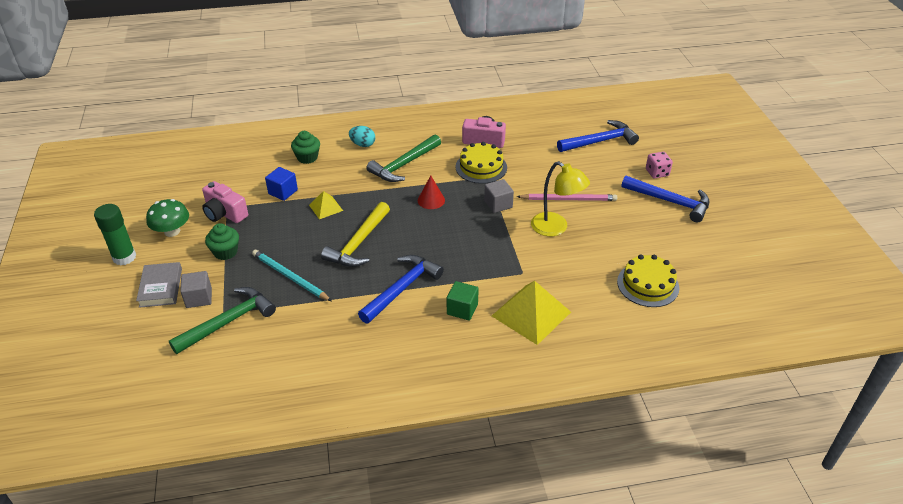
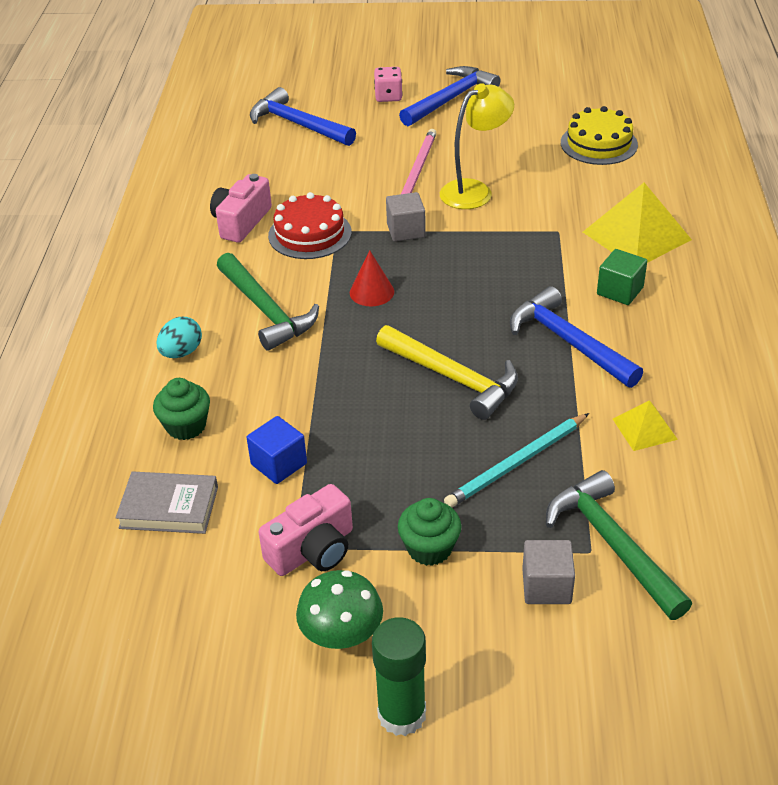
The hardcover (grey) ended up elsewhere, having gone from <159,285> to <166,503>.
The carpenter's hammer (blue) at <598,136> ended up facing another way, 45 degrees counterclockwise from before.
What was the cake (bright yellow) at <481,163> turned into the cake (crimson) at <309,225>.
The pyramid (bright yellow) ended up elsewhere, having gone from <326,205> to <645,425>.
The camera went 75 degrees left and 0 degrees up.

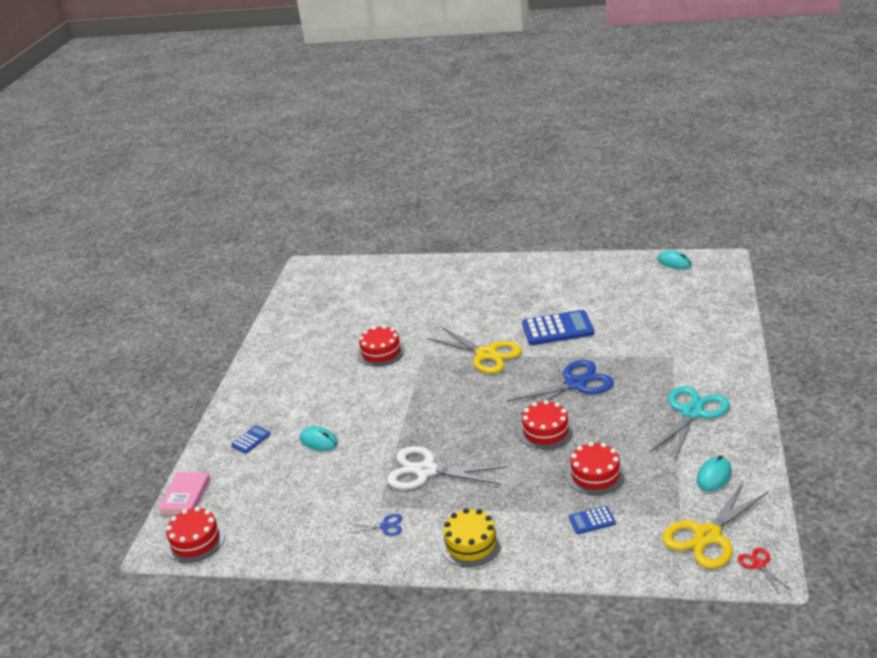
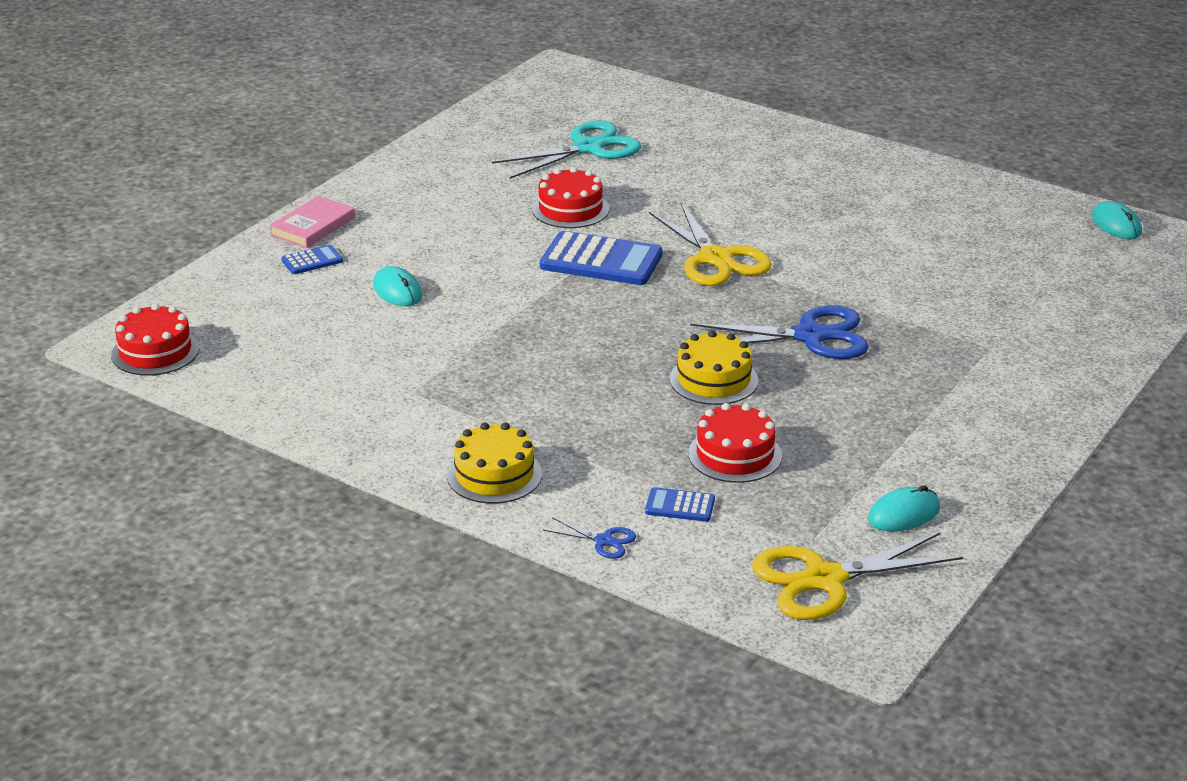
The hardcover (pink) ended up elsewhere, having gone from <184,494> to <312,222>.
The shears (aqua) ended up elsewhere, having gone from <690,423> to <566,149>.
The pocket calculator (blue) ended up elsewhere, having gone from <558,327> to <601,258>.
The shears (blue) ended up elsewhere, having gone from <375,525> to <589,538>.
What was the cake (crimson) at <545,424> turned into the cake (bright yellow) at <714,367>.
The second view lost the shears (pure white) at <446,468>.
The second view lost the shears (crimson) at <765,571>.
The camera went 20 degrees right and 0 degrees up.

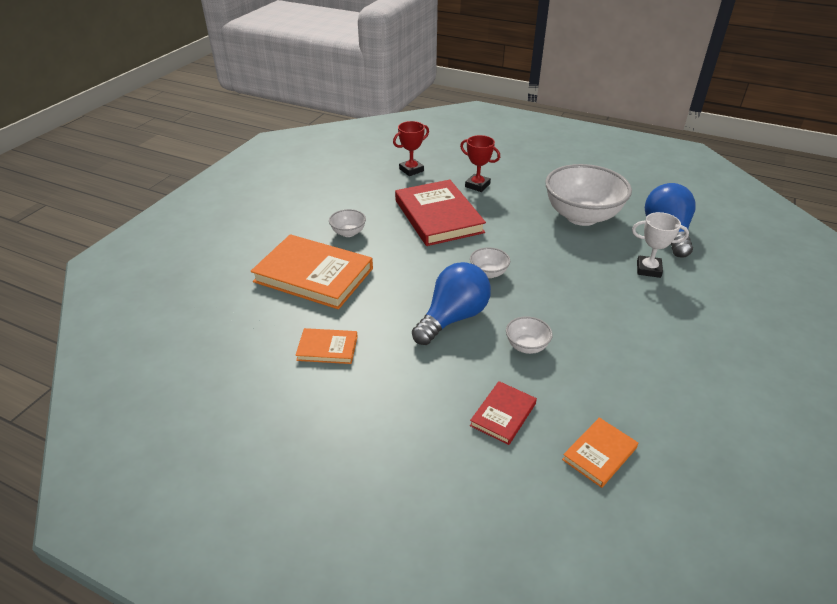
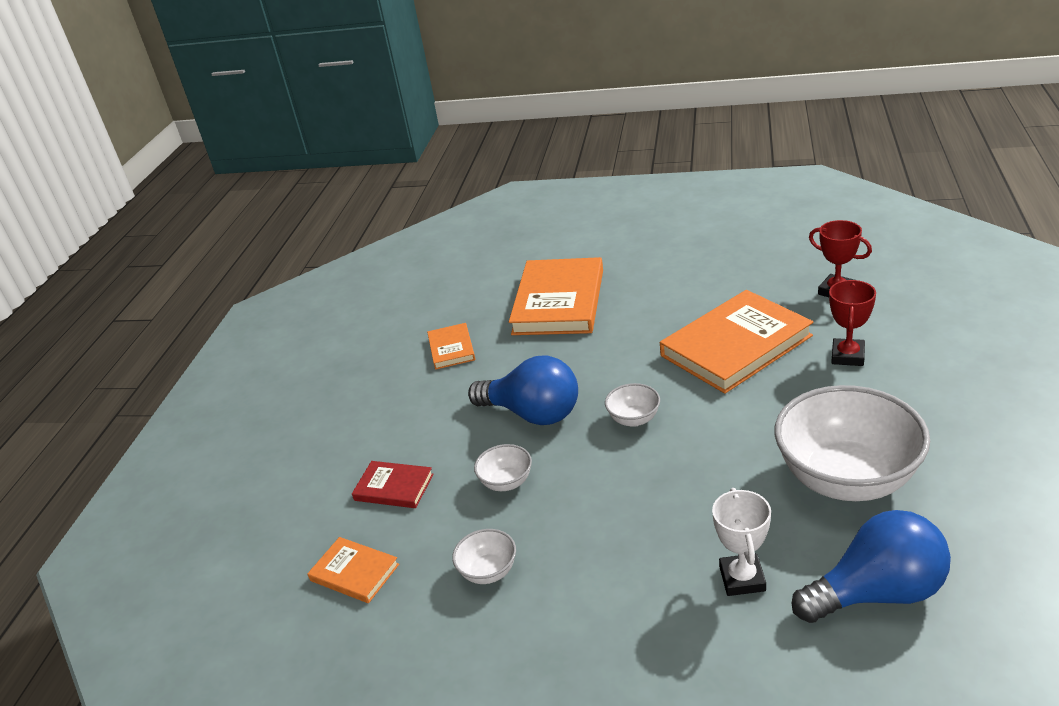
The bowl (pure white) ended up elsewhere, having gone from <347,223> to <484,556>.
What was the hardcover (crimson) at <440,213> turned into the hardcover (orange-coloured) at <736,342>.
The camera went 80 degrees right and 5 degrees down.

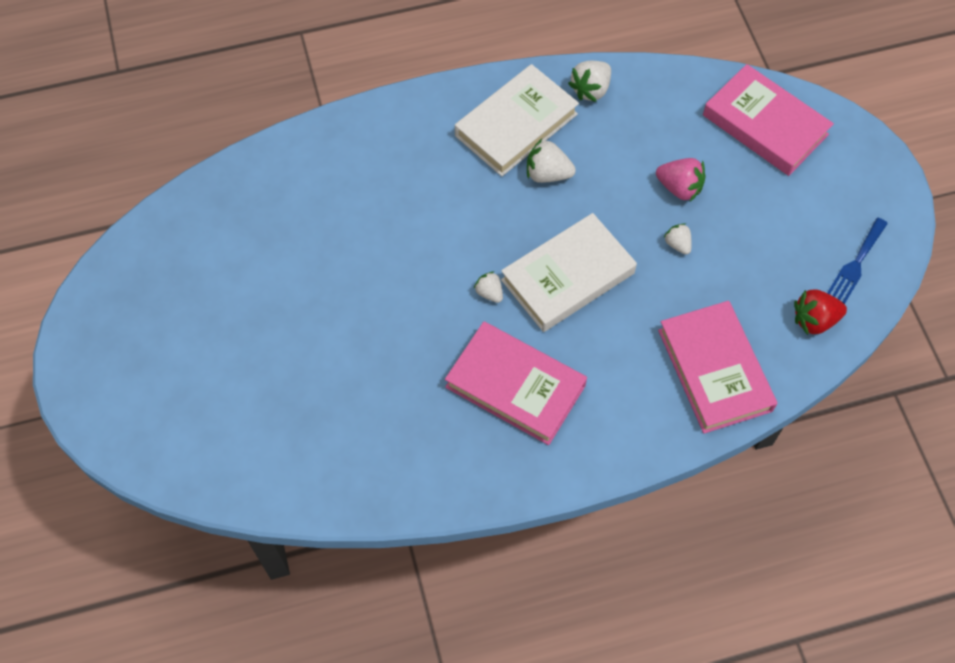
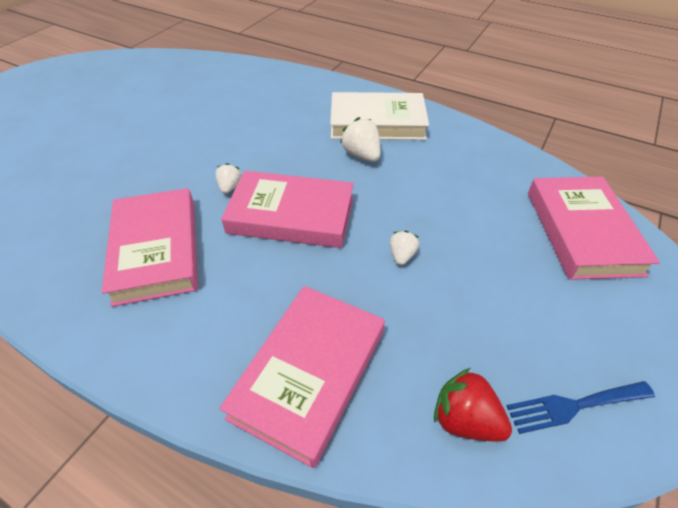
What was the hardcover (pure white) at <569,272> turned into the hardcover (pink) at <287,209>.
The second view lost the toy strawberry (pure white) at <589,81>.
The second view lost the toy strawberry (pink) at <680,179>.
The camera went 45 degrees right and 15 degrees down.

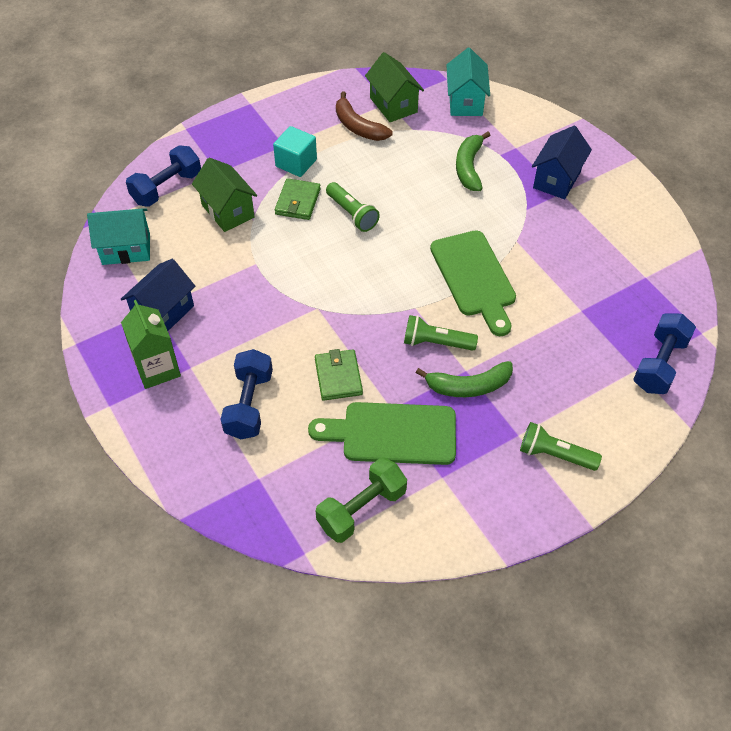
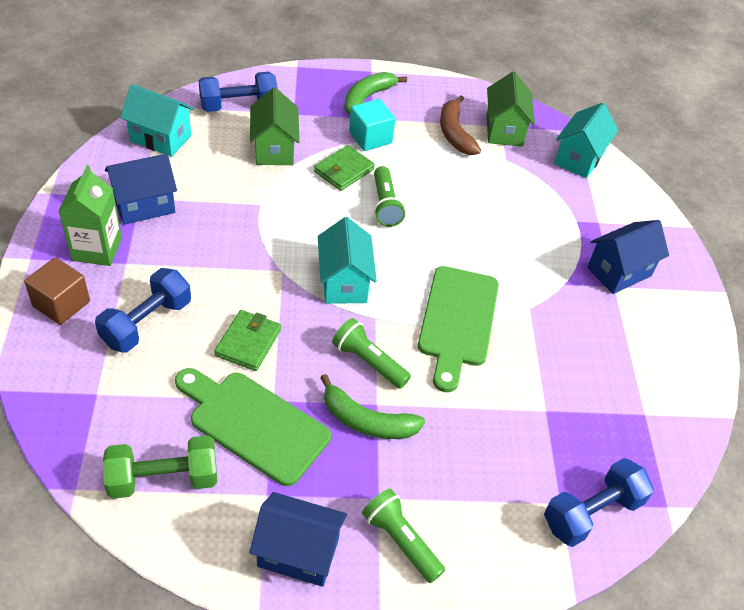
The second view gained the block (dark brown) at <57,291>.
The second view gained the house (blue) at <298,539>.
The second view gained the house (aqua) at <347,260>.
The banana (emerald) ended up elsewhere, having gone from <473,161> to <375,93>.
The camera went 25 degrees right and 5 degrees down.

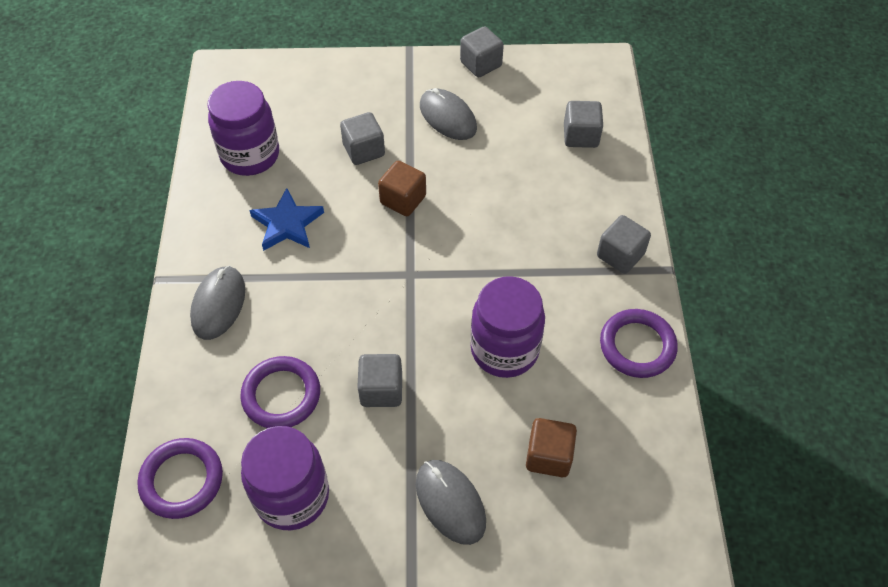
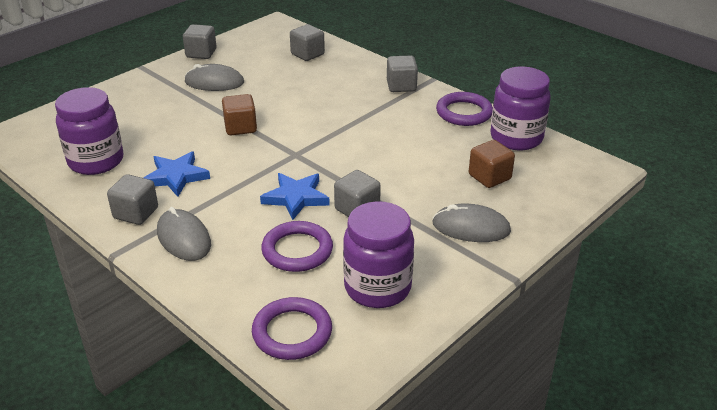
The block (grey) ended up elsewhere, having gone from <362,138> to <132,199>.
The second view gained the star shape (blue) at <295,196>.
The jar (royal purple) ended up elsewhere, having gone from <507,327> to <520,108>.
The camera went 45 degrees left and 20 degrees down.

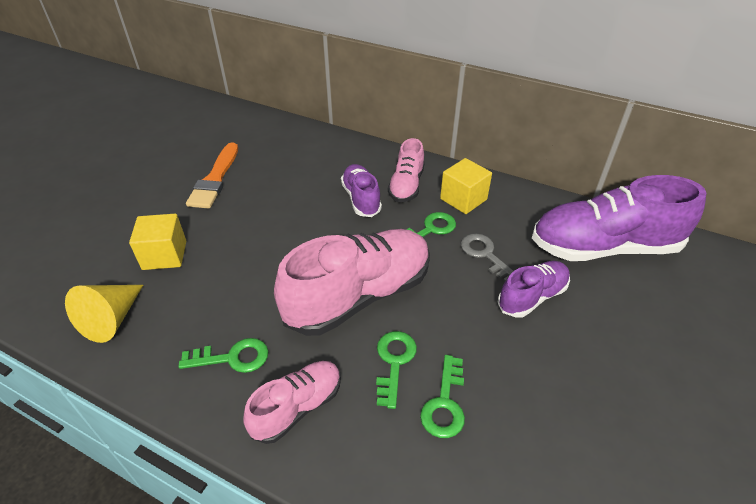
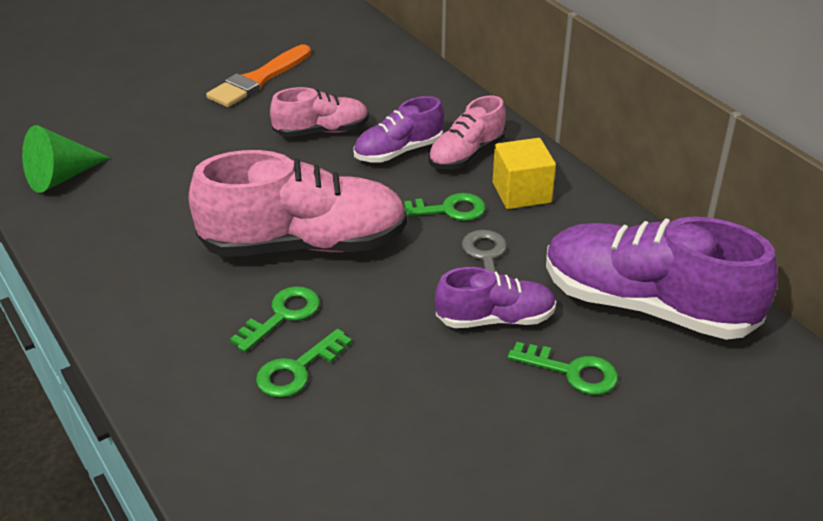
What was the cone (bright yellow) at <104,314> turned into the cone (emerald) at <66,159>.
The lace-up shoe (pink) ended up elsewhere, having gone from <292,402> to <319,112>.
The lace-up shoe (royal purple) at <361,190> ended up facing another way, 135 degrees counterclockwise from before.
The latchkey (emerald) ended up elsewhere, having gone from <223,355> to <563,368>.
The second view lost the block (bright yellow) at <157,242>.
The camera went 30 degrees right and 5 degrees down.

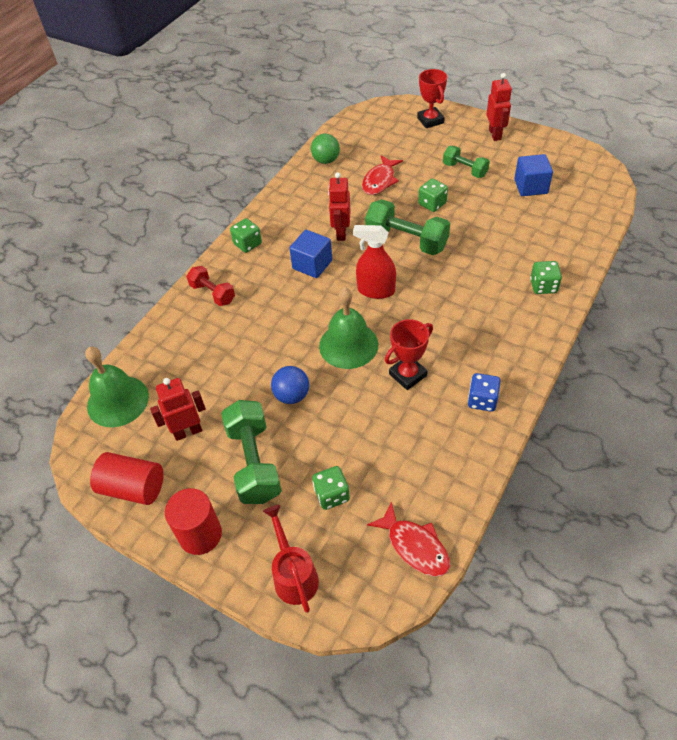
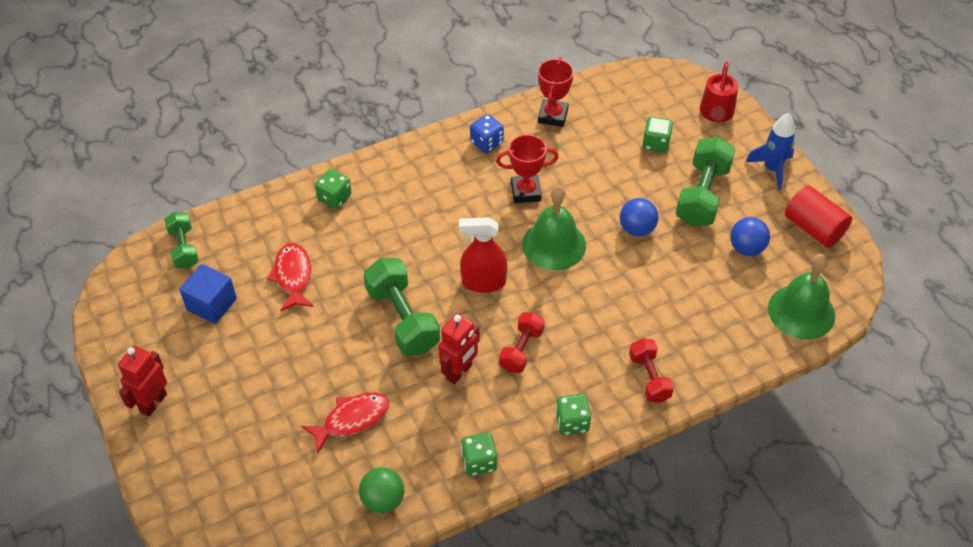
The dumbbell (emerald) ended up elsewhere, having gone from <466,162> to <181,240>.
The fish figure (crimson) ended up elsewhere, having gone from <408,539> to <290,277>.
The spray bottle (crimson) at <374,262> ended up facing another way, 135 degrees clockwise from before.
The dice (emerald) ended up elsewhere, having gone from <433,195> to <479,454>.
Where the block (blue) stood at <310,254>, the dumbbell (crimson) came to stand at <522,342>.
The award cup (crimson) ended up elsewhere, having gone from <432,98> to <556,92>.
Where the robot figure (crimson) stood at <178,409>, the play ball (blue) came to stand at <750,236>.
Where the cylinder (crimson) stood at <193,521>, the rocket (blue) came to stand at <770,151>.
The camera went 150 degrees left and 0 degrees up.

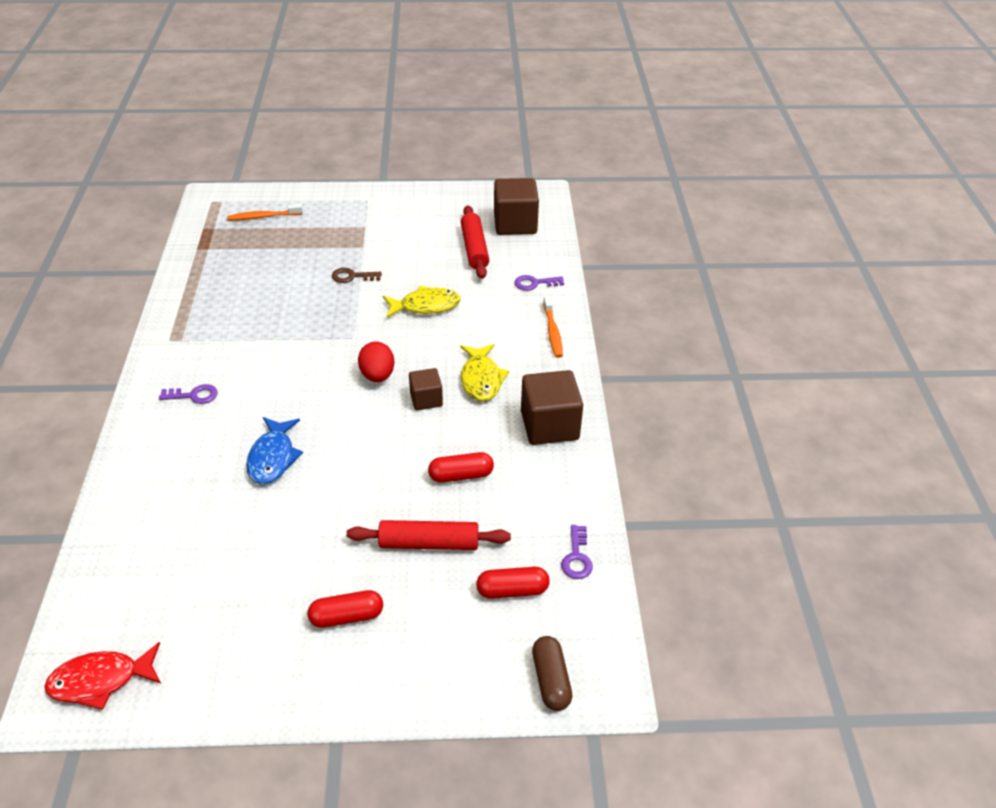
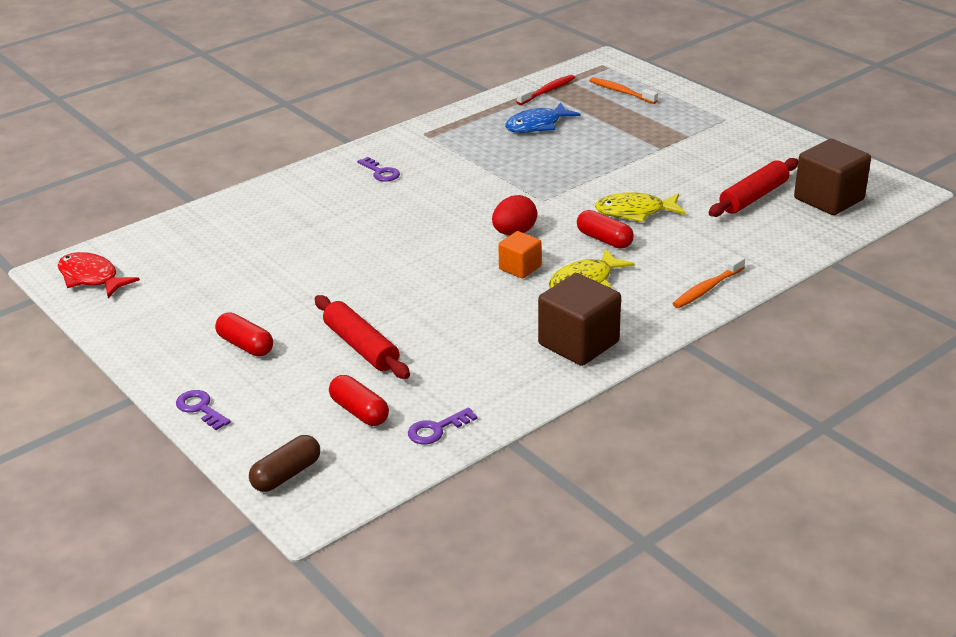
The latchkey (royal purple) ended up elsewhere, having gone from <539,283> to <203,410>.
What was the block (dark brown) at <426,389> turned into the block (orange-coloured) at <519,255>.
The fish figure (blue) ended up elsewhere, having gone from <274,451> to <543,117>.
The second view gained the tooth brush (crimson) at <546,90>.
The pill (crimson) ended up elsewhere, having gone from <461,467> to <605,229>.
The fish figure (bright yellow) at <422,302> ended up facing another way, 135 degrees clockwise from before.
The second view lost the latchkey (dark brown) at <357,275>.
The camera went 55 degrees right and 10 degrees down.

